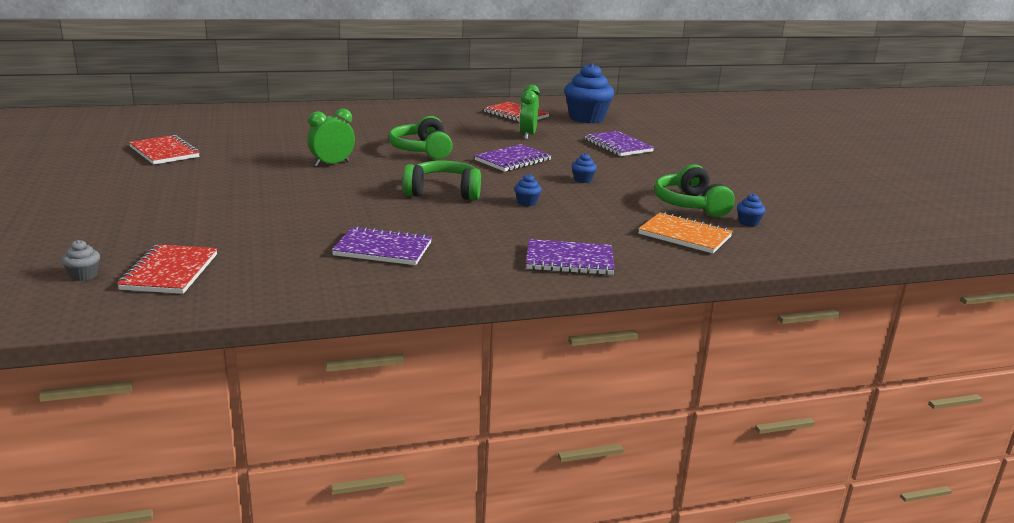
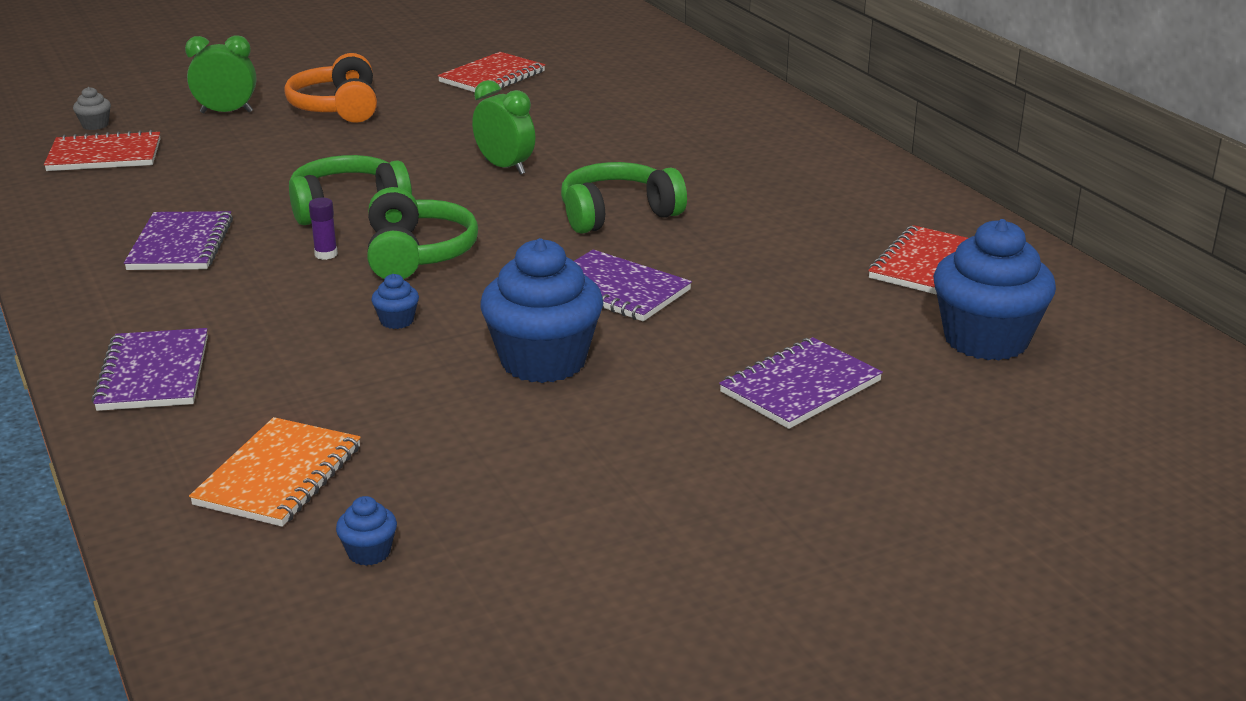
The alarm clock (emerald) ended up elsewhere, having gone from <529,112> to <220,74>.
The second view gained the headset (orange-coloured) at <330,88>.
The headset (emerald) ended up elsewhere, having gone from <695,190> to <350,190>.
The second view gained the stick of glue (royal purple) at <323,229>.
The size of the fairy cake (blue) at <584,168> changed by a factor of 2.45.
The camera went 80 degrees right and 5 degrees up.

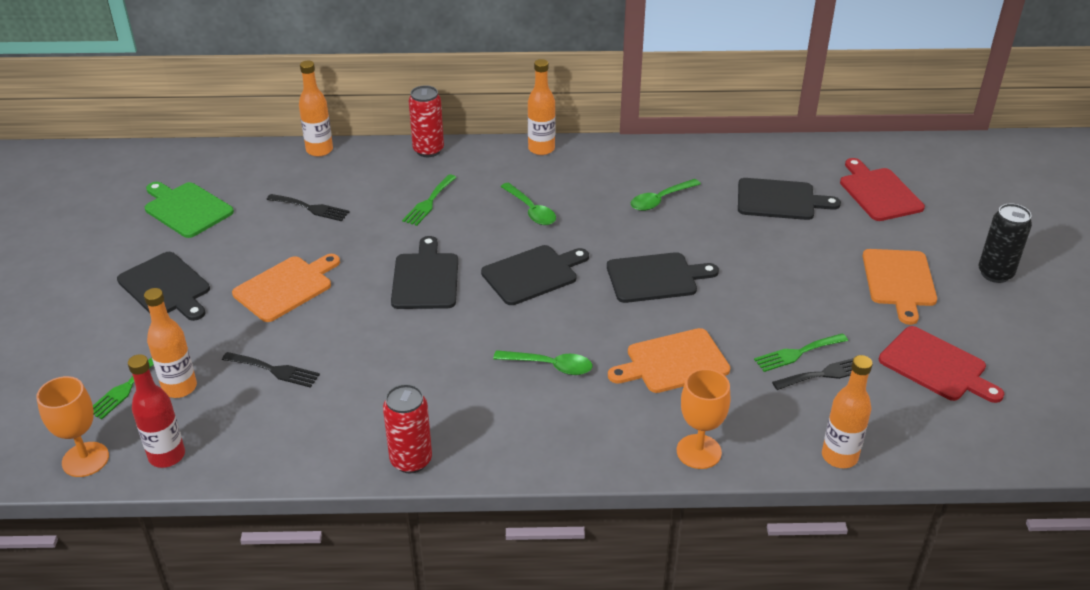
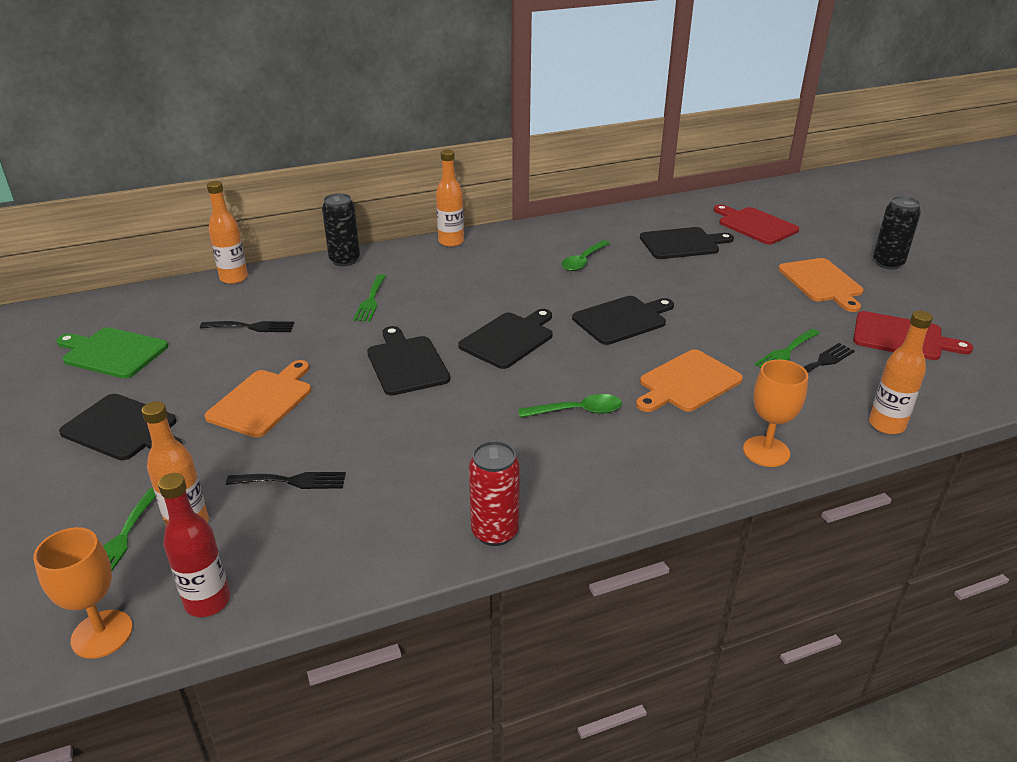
What was the soda can (crimson) at <426,121> turned into the soda can (ebony) at <341,229>.
The second view lost the teaspoon (emerald) at <528,203>.
The camera went 20 degrees left and 5 degrees down.

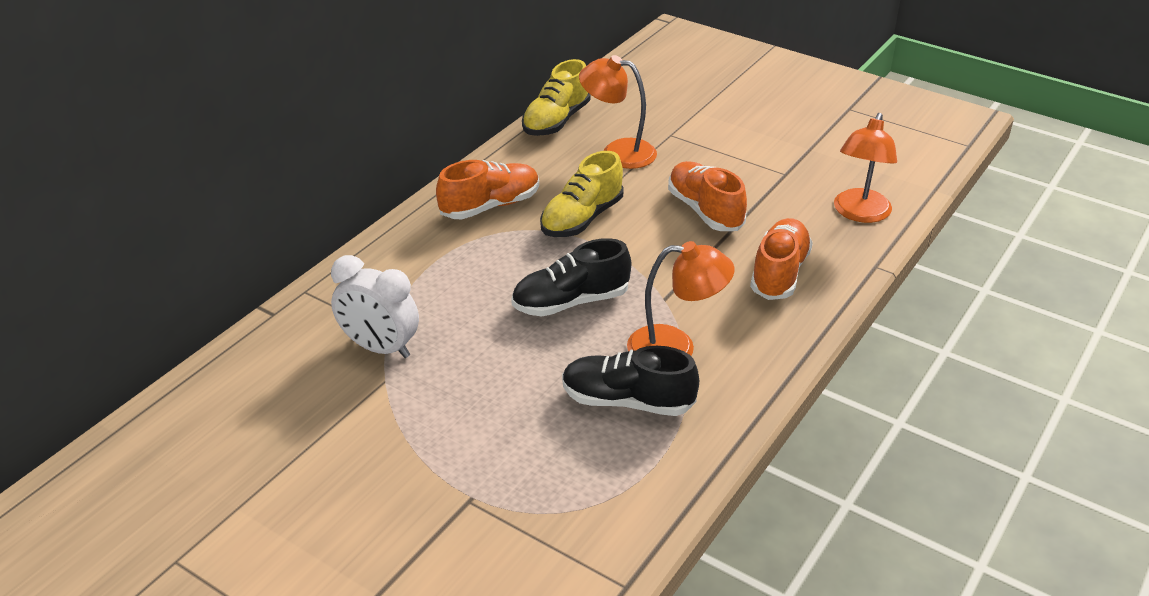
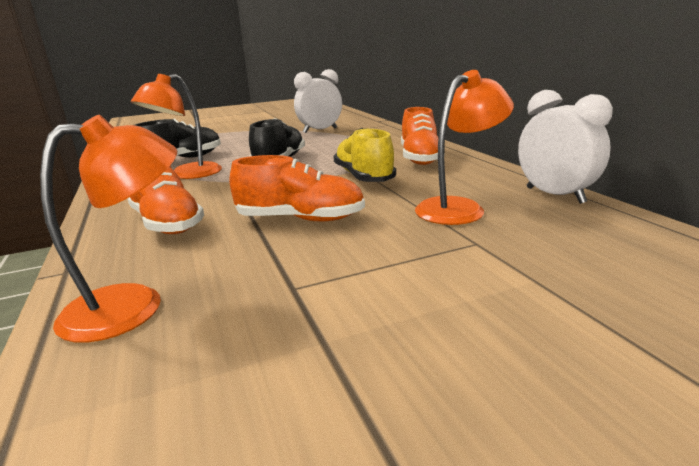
The reading lamp (orange-coloured) at <865,168> ended up facing another way, 90 degrees clockwise from before.
Where the lace-up shoe (bright yellow) stood at <556,97>, the alarm clock (pure white) came to stand at <565,147>.
The camera went 125 degrees right and 15 degrees down.

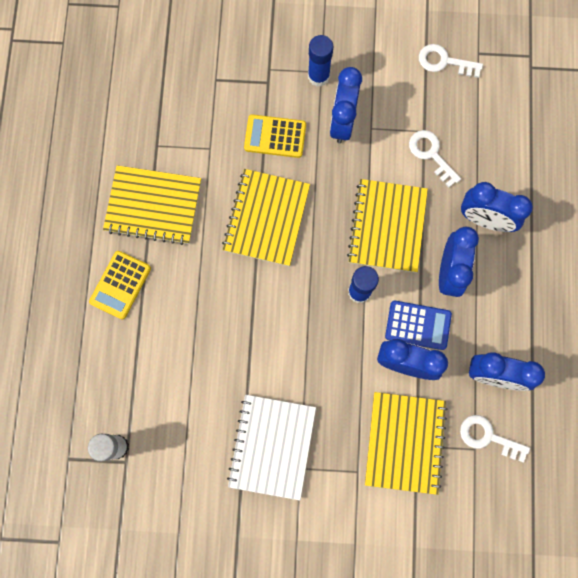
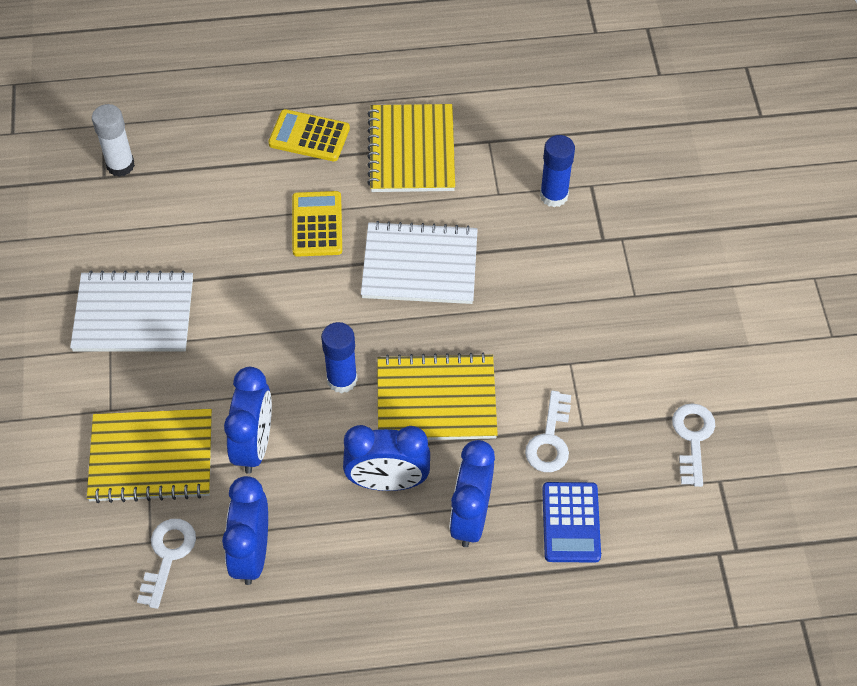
The pocket calculator (bright yellow) ended up elsewhere, having gone from <275,136> to <317,224>.
What was the notebook (bright yellow) at <266,217> turned into the notebook (pure white) at <419,262>.
The latchkey (pure white) at <435,158> ended up facing another way, 150 degrees clockwise from before.
The stick of glue (blue) ended up elsewhere, having gone from <320,61> to <557,171>.
The pocket calculator (blue) ended up elsewhere, having gone from <418,325> to <571,522>.
The second view lost the alarm clock (blue) at <346,105>.
The camera went 80 degrees right and 20 degrees down.

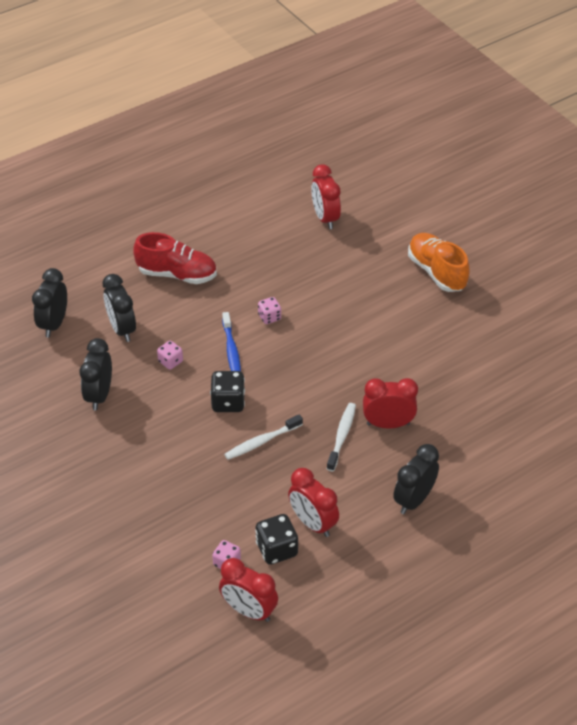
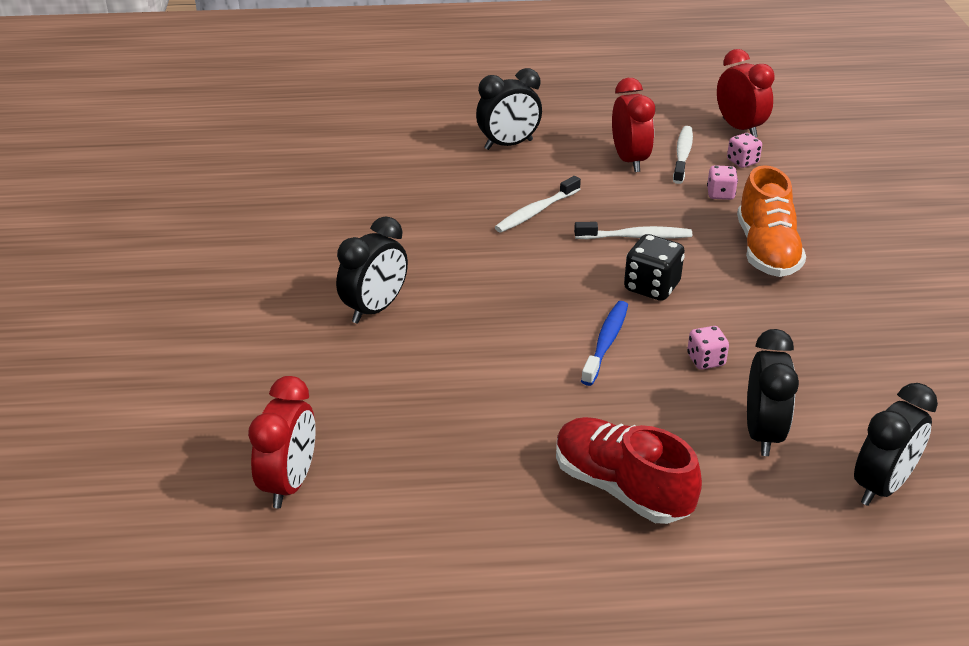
The alarm clock (ebony) ended up elsewhere, having gone from <95,374> to <372,270>.
Where the dice (ebony) stood at <276,539>, the tooth brush (pure white) came to stand at <683,155>.
The dice (pink) ended up elsewhere, having gone from <269,310> to <722,182>.
The lace-up shoe (orange-coloured) ended up elsewhere, having gone from <439,262> to <771,221>.
The second view lost the alarm clock (crimson) at <390,403>.
The camera went 150 degrees left and 10 degrees down.

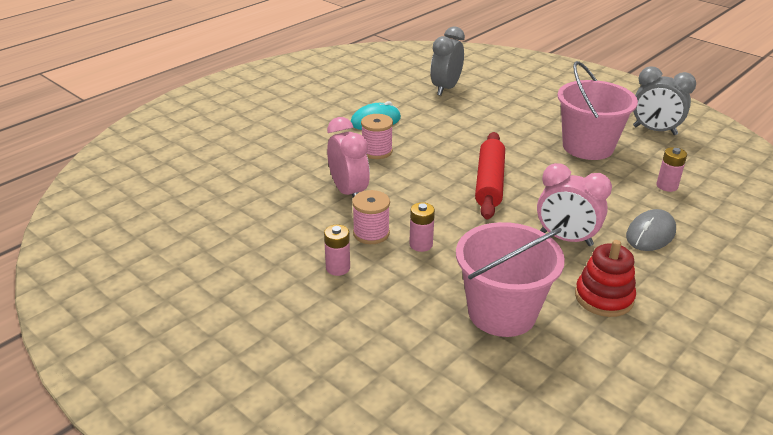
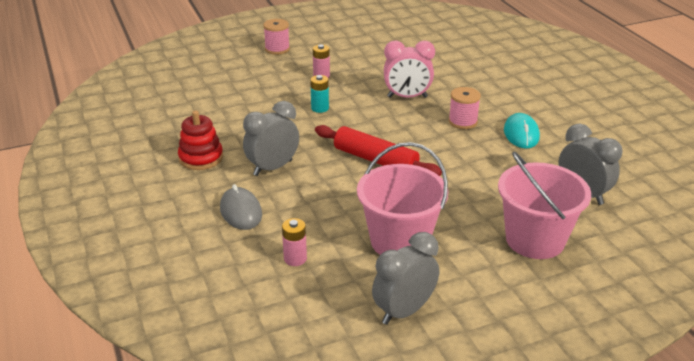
What was the alarm clock (pink) at <574,204> turned into the alarm clock (grey) at <271,138>.
The reel of thread (pink) ended up elsewhere, having gone from <371,217> to <276,37>.
What was the battery (pink) at <422,227> turned into the battery (aqua) at <319,94>.
The pail (pink) ended up elsewhere, having gone from <510,279> to <544,205>.
The camera went 115 degrees right and 0 degrees up.

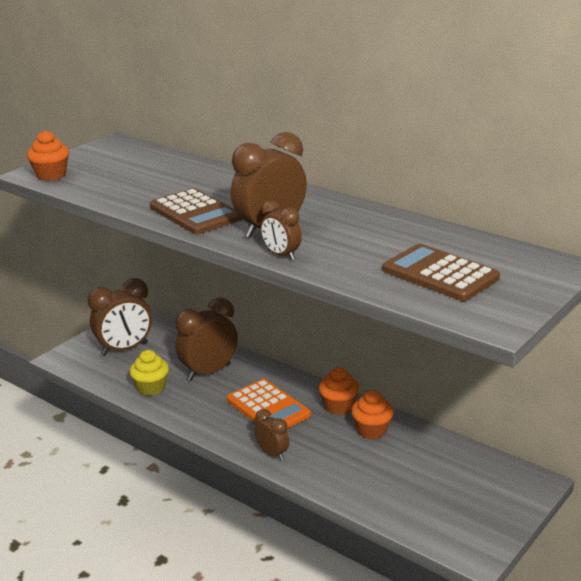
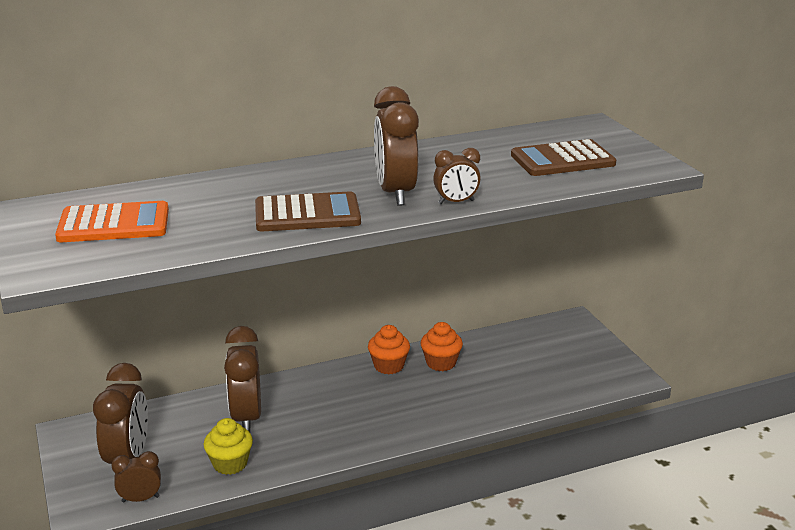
The pocket calculator (orange-coloured) ended up elsewhere, having gone from <269,404> to <112,221>.
The alarm clock (dark brown) ended up elsewhere, having gone from <272,435> to <136,476>.
The second view lost the fairy cake (orange-coloured) at <48,155>.
The camera went 60 degrees left and 0 degrees up.

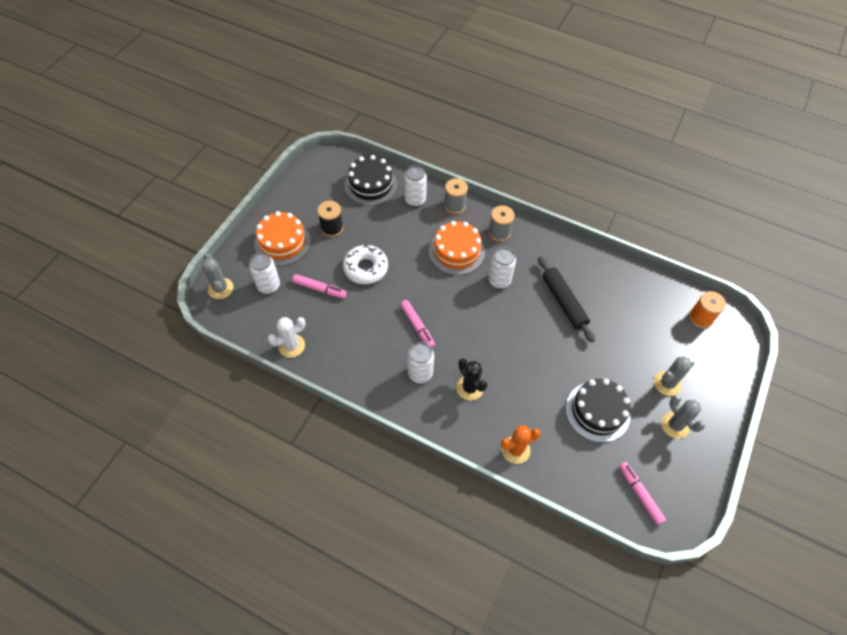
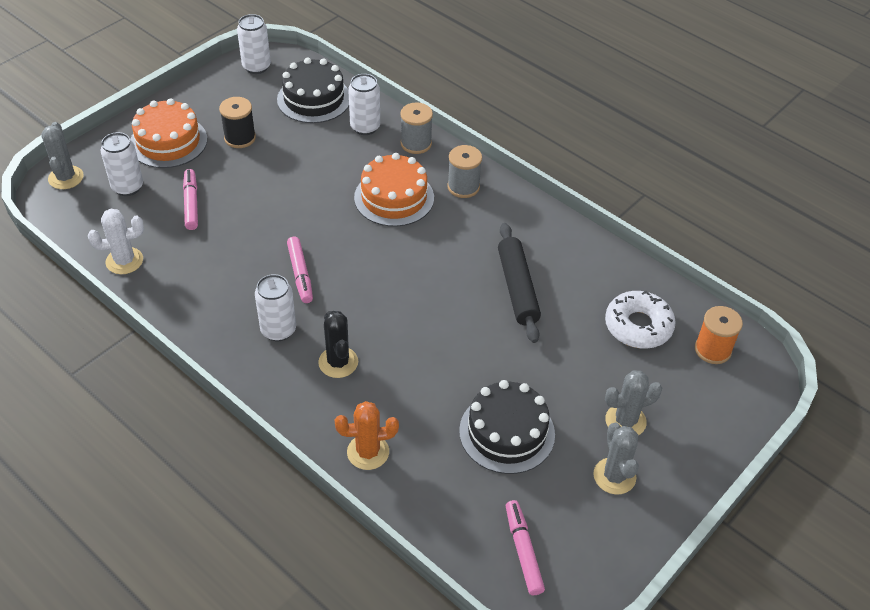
The marker pen (pink) at <319,286> ended up facing another way, 135 degrees counterclockwise from before.
The soda can (pure white) ended up elsewhere, having gone from <502,268> to <254,44>.
The glazed donut (pure white) ended up elsewhere, having gone from <365,264> to <640,320>.
The camera went 15 degrees right and 10 degrees down.

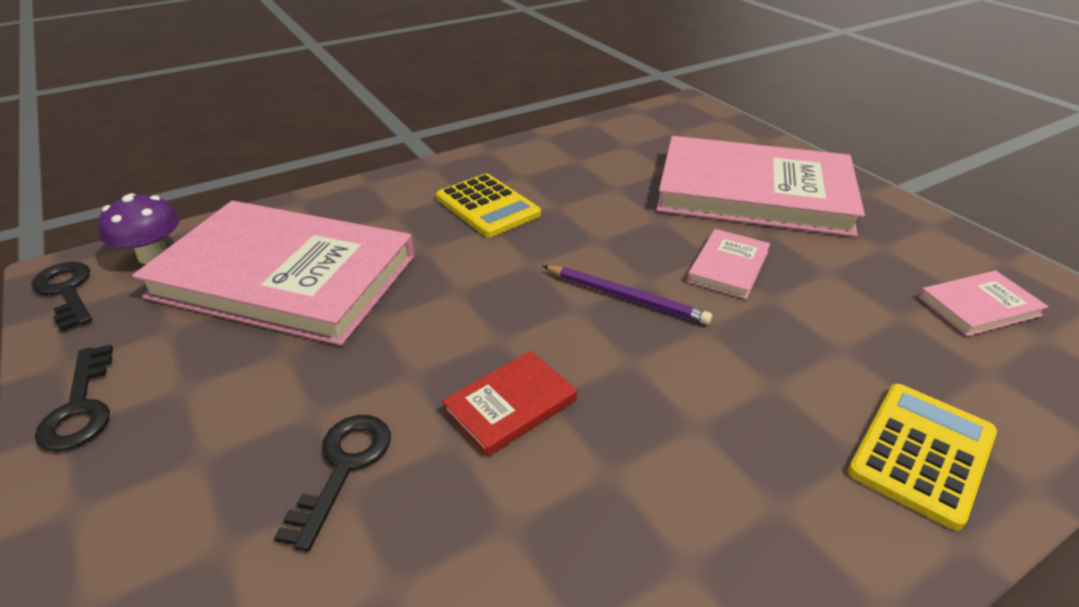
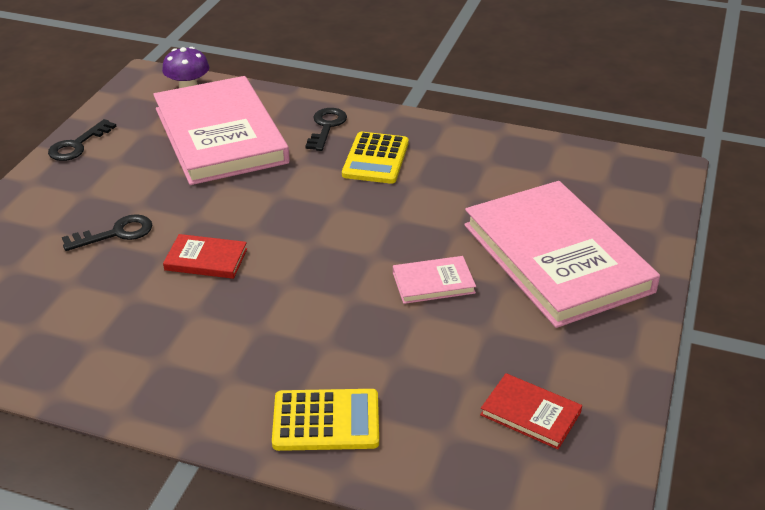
The latchkey (ebony) ended up elsewhere, having gone from <61,297> to <326,129>.
What was the hardcover (pink) at <983,303> turned into the hardcover (crimson) at <531,411>.
The second view lost the lead pencil (royal purple) at <627,295>.
The camera went 50 degrees right and 0 degrees up.

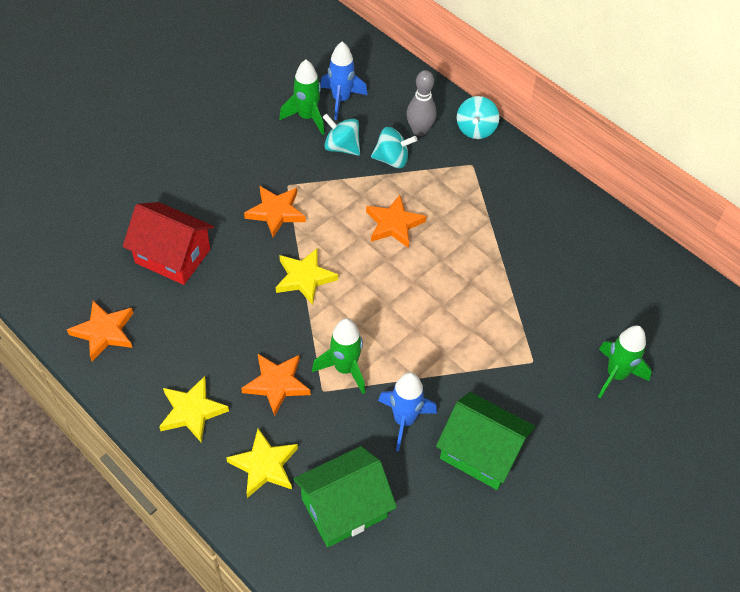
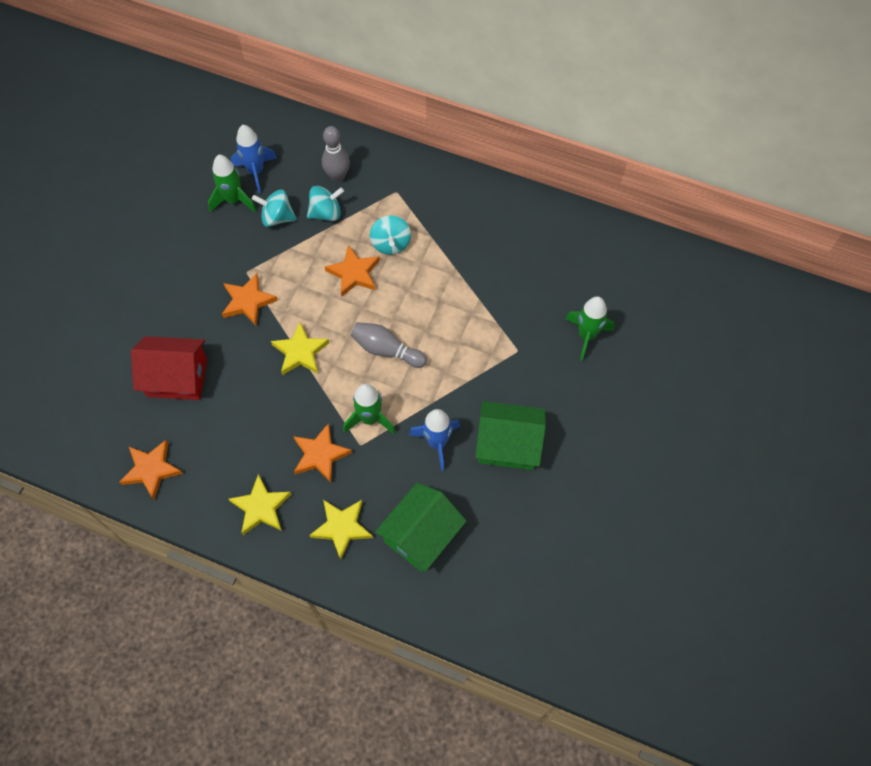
The second view gained the tenpin (grey) at <389,345>.
The whirligig (aqua) ended up elsewhere, having gone from <478,117> to <390,235>.
The camera went 20 degrees left and 10 degrees up.

